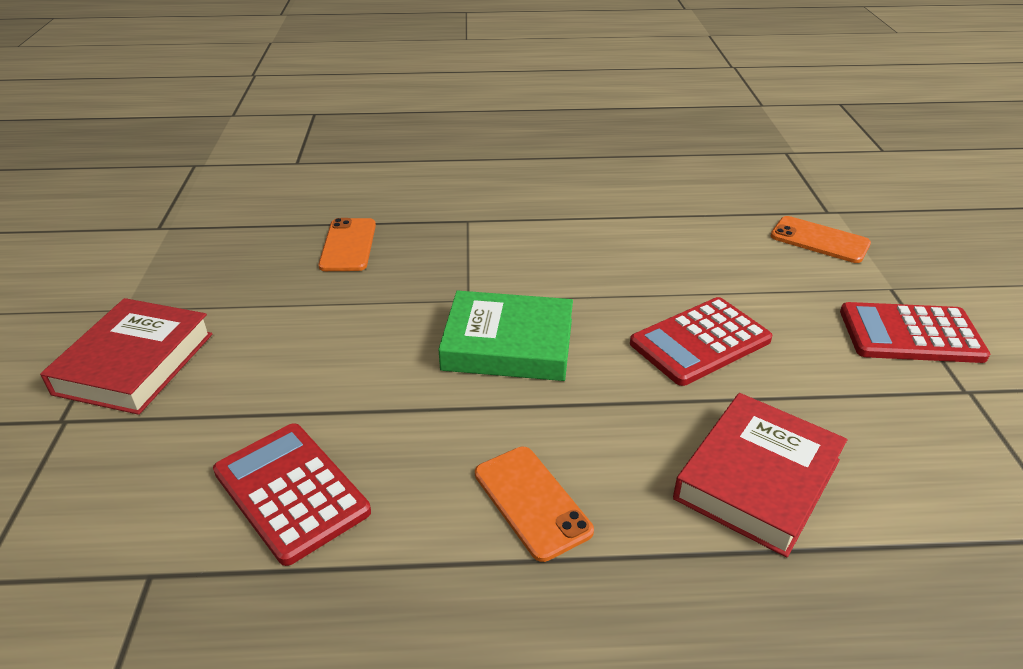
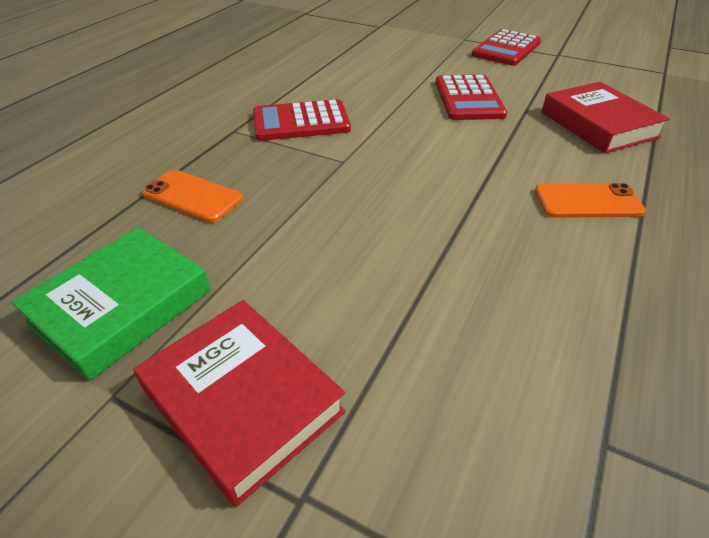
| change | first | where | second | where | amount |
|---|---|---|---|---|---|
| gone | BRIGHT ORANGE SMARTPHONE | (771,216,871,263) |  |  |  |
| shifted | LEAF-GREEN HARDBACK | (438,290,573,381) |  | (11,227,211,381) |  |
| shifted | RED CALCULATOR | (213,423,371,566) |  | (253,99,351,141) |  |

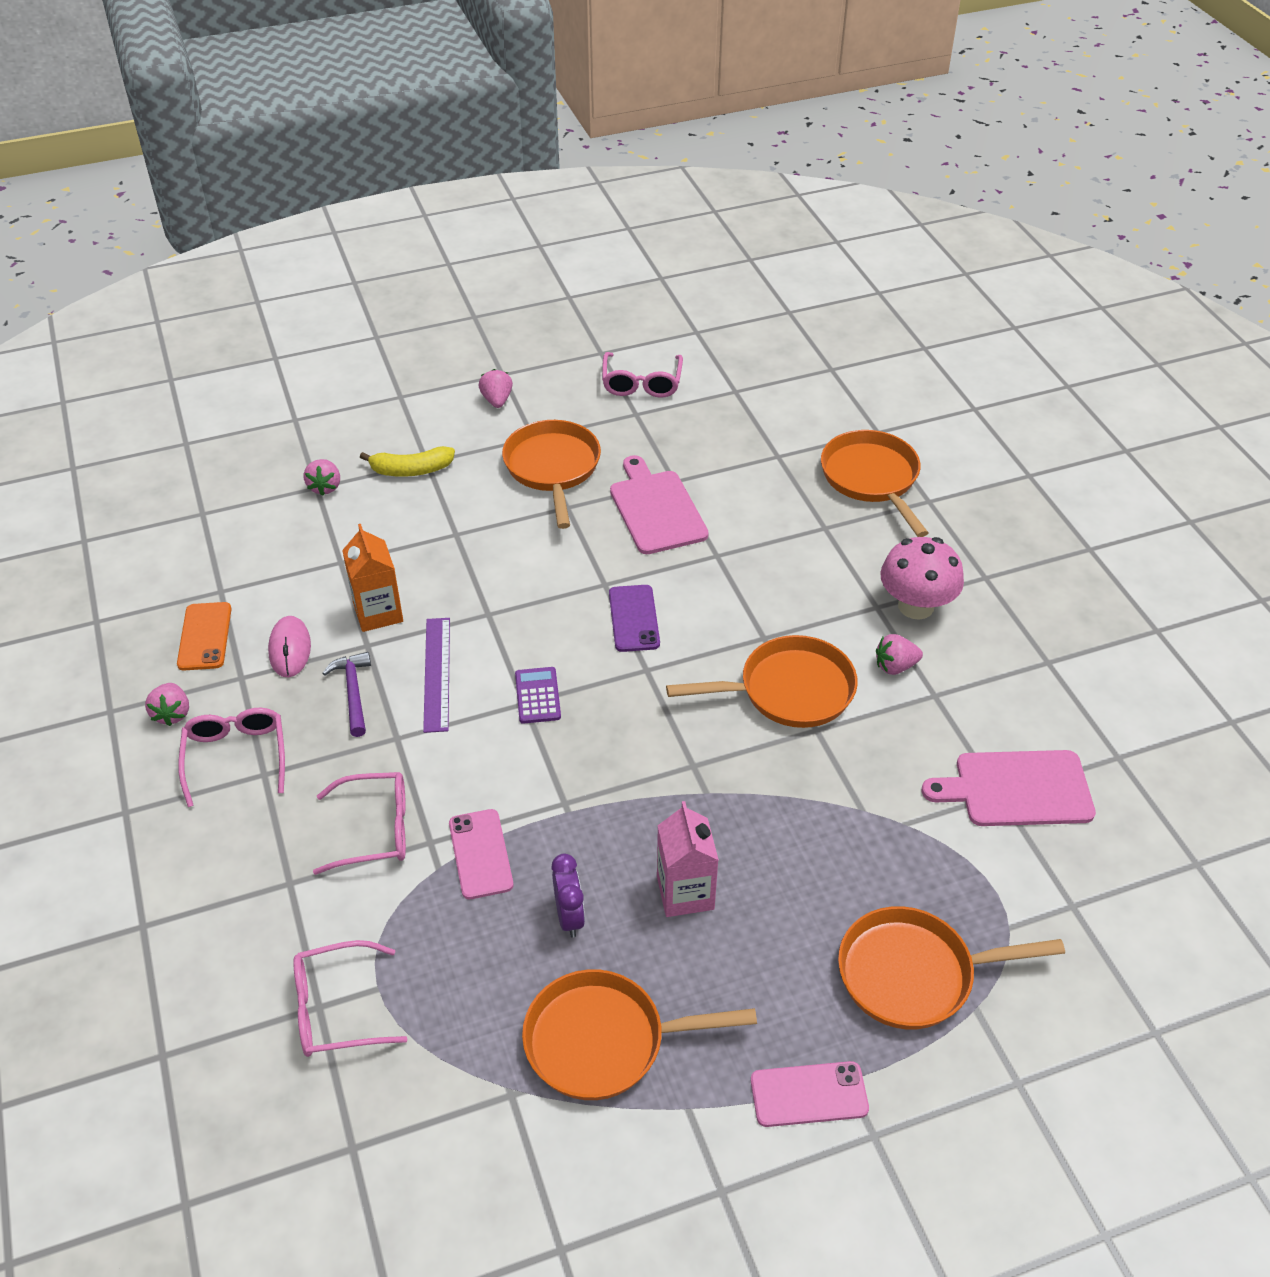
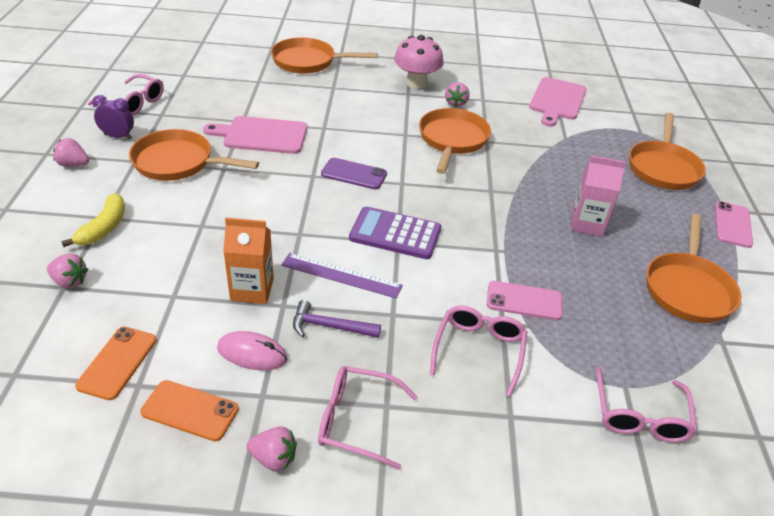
| change | first | where | second | where | amount |
|---|---|---|---|---|---|
| scaled | PURPLE CALCULATOR | (515,667,561,724) |  | (349,206,441,259) | x1.66 |
| shifted | PURPLE CLOCK | (551,854,585,937) |  | (92,95,134,139) |  |
| new |  |  | BRIGHT ORANGE SMARTPHONE | (75,327,157,400) |  |

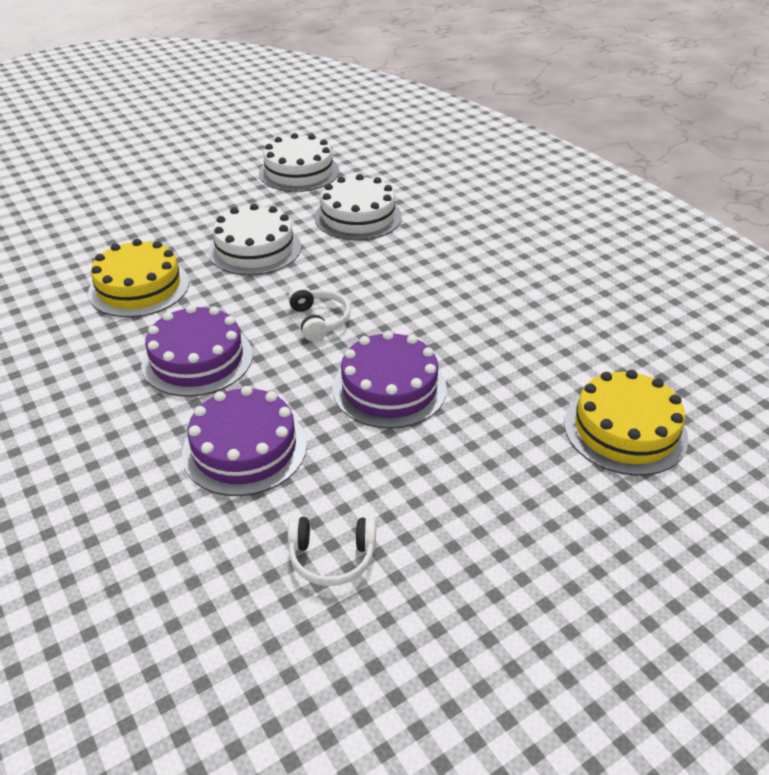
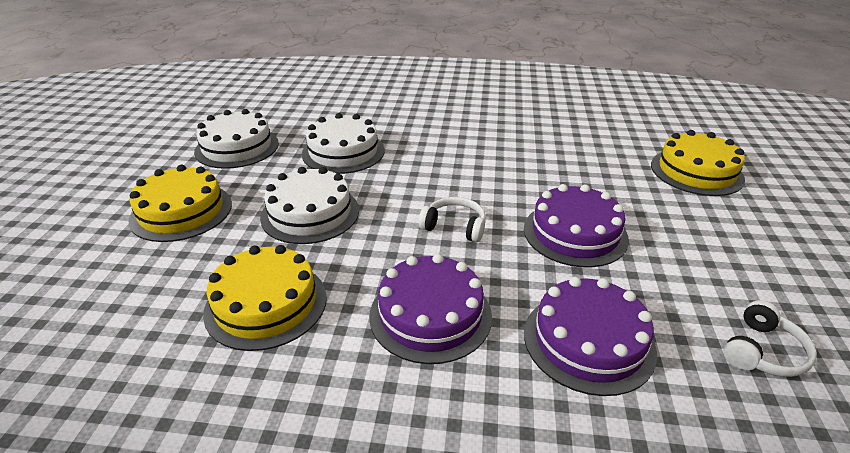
| change | first | where | second | where | amount |
|---|---|---|---|---|---|
| new |  |  | GOLDEN GATEAU | (128,165,232,242) |  |

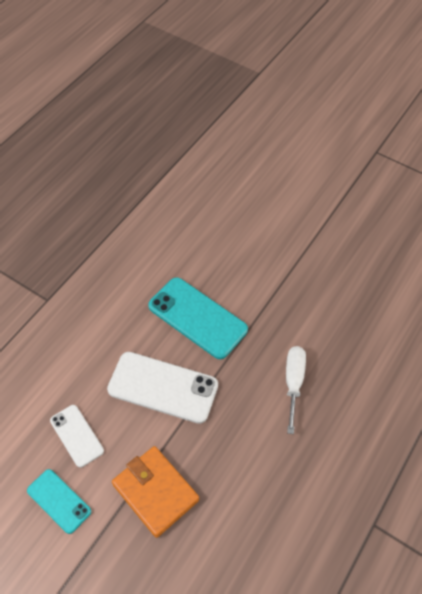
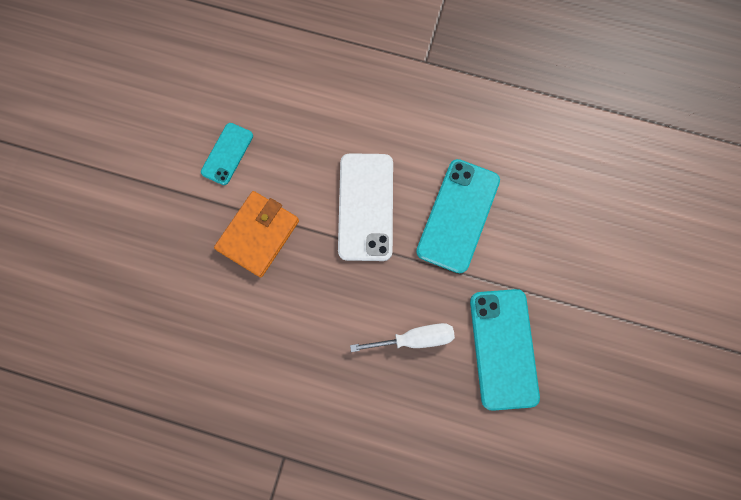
| change | first | where | second | where | amount |
|---|---|---|---|---|---|
| gone | PURE WHITE SMARTPHONE | (50,405,104,468) |  |  |  |
| new |  |  | TURQUOISE SMARTPHONE | (470,289,540,411) |  |

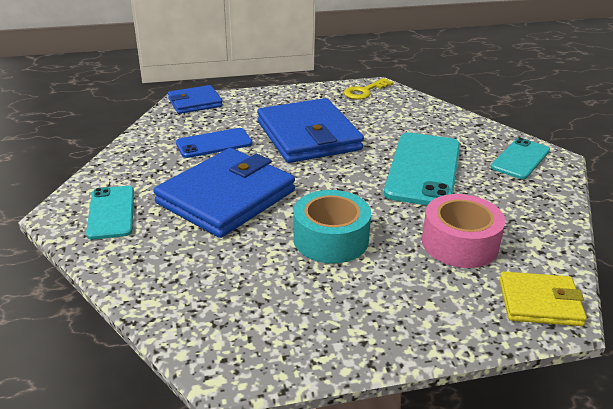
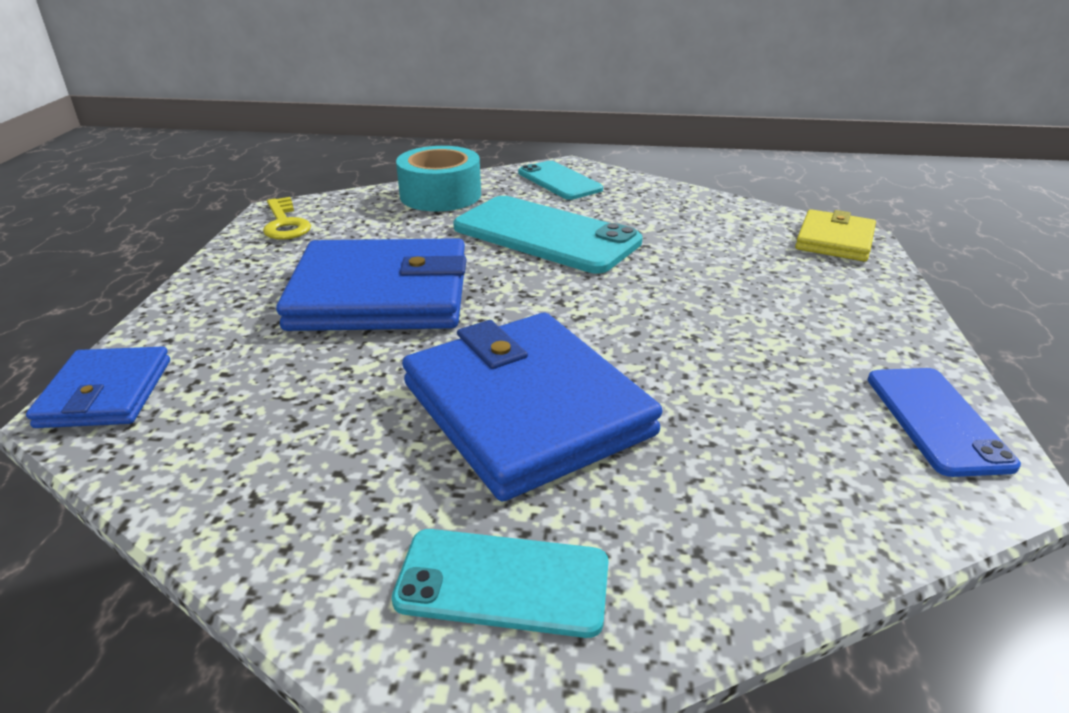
| change | first | where | second | where | amount |
|---|---|---|---|---|---|
| shifted | ROYAL BLUE SMARTPHONE | (176,128,252,158) |  | (868,368,1021,477) |  |
| shifted | TURQUOISE STICKY TAPE | (293,190,371,263) |  | (396,146,481,211) |  |
| gone | ROSY STICKY TAPE | (422,194,505,268) |  |  |  |

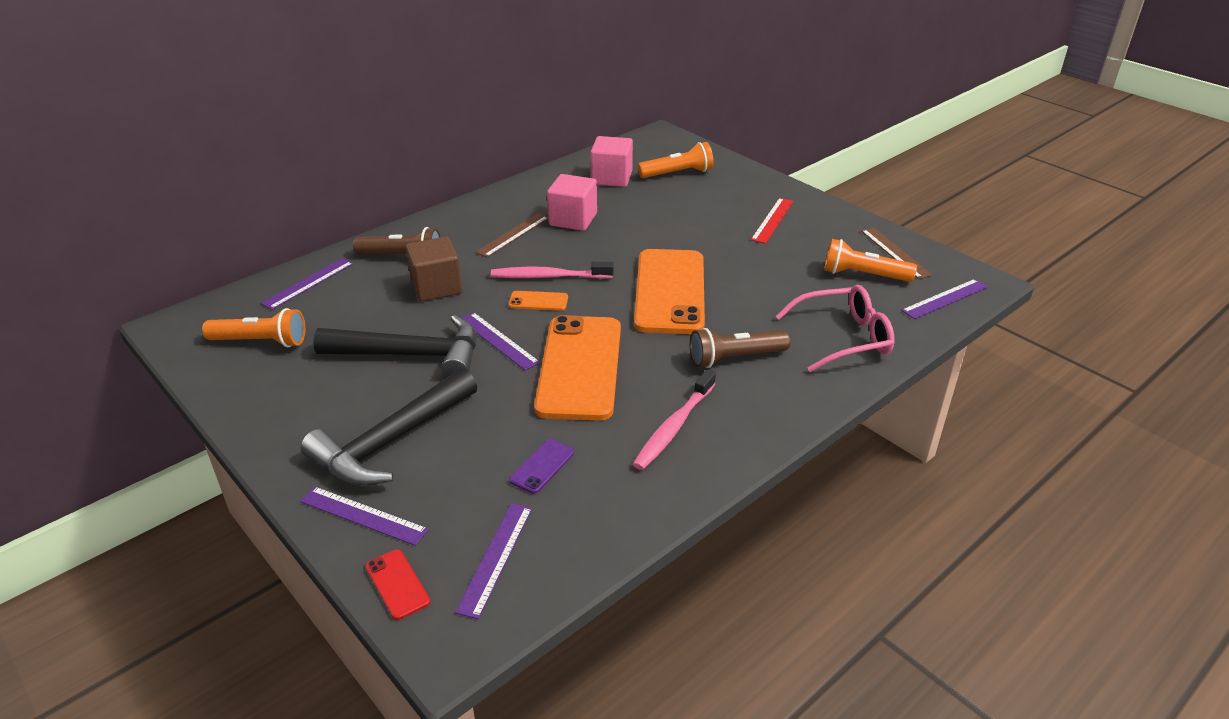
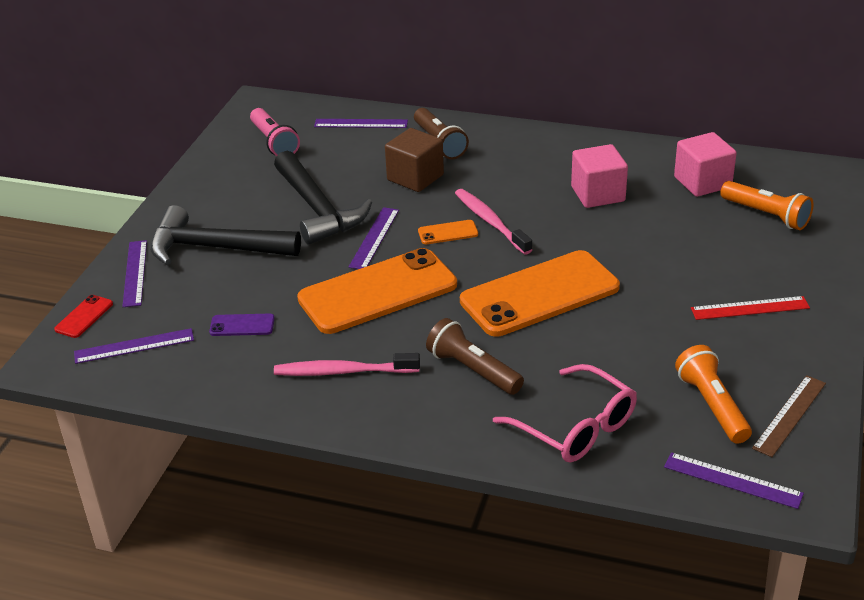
| change | first | where | second | where | amount |
|---|---|---|---|---|---|
| gone | RUSSET MEASURING STICK | (475,213,548,258) |  |  |  |
| rotated | BRIGHT ORANGE SMARTPHONE | (509,291,568,311) |  | (418,220,478,244) | 75 degrees counterclockwise |
| repainted | BRIGHT ORANGE FLASHLIGHT | (202,308,306,347) | ROSY FLASHLIGHT | (250,108,300,156) |  |

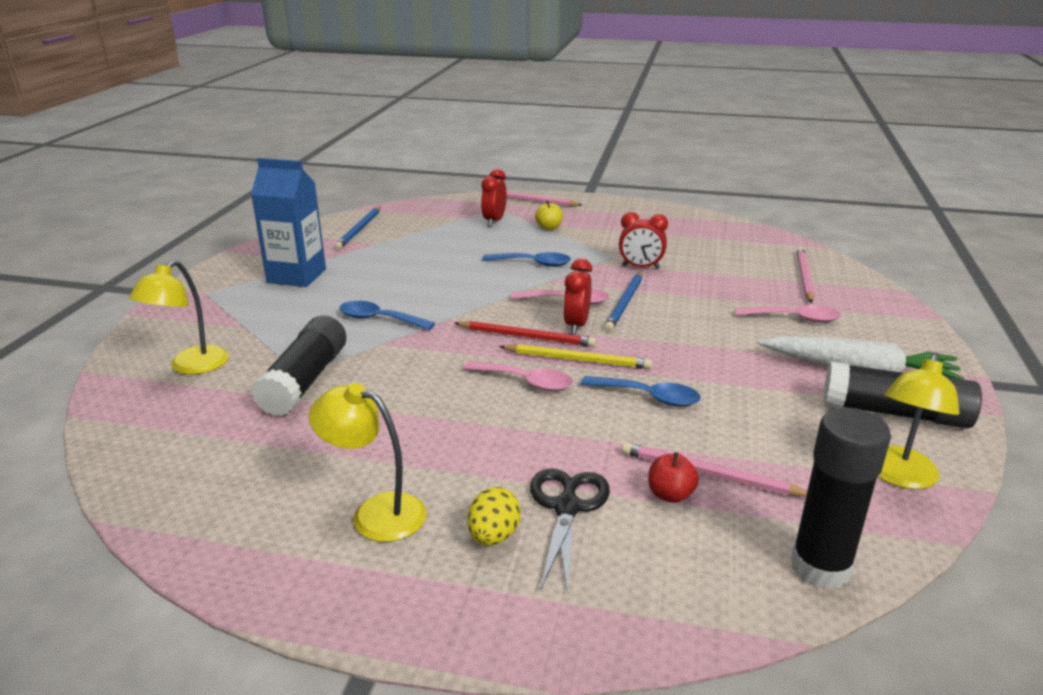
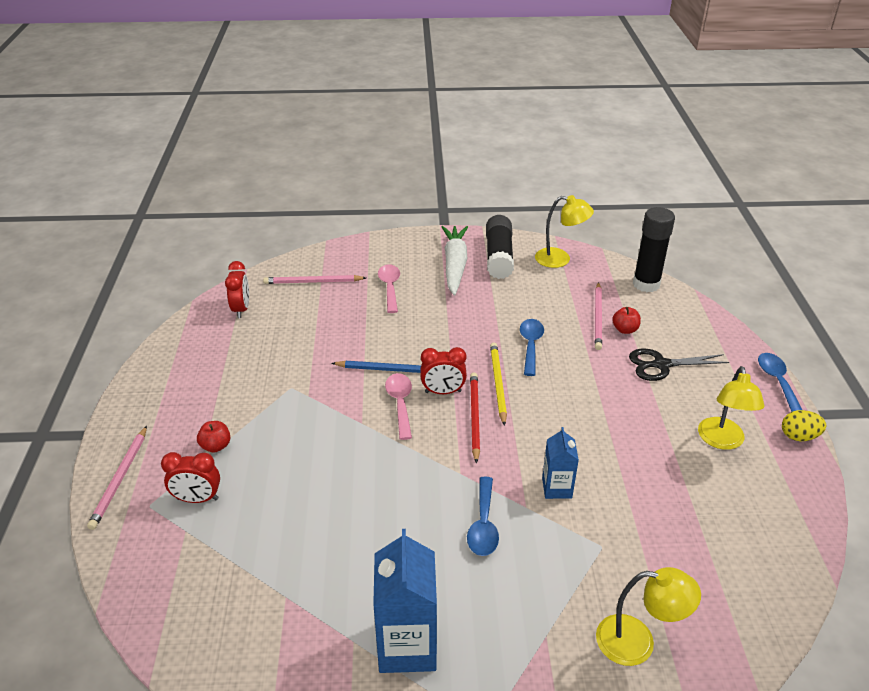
| change | first | where | second | where | amount |
|---|---|---|---|---|---|
| repainted | GOLDEN APPLE FRUIT | (535,201,563,230) | RED APPLE FRUIT | (197,421,230,453) |  |
| gone | ROYAL BLUE LEAD PENCIL | (334,207,381,250) |  |  |  |
| shifted | RED CLOCK | (619,212,668,269) |  | (225,261,249,318) |  |
| shifted | ROYAL BLUE SPOON | (482,252,571,267) |  | (758,353,802,412) |  |
| gone | JET-BLACK GLUE STICK | (251,315,346,416) |  |  |  |
| gone | ROSY SPOON | (463,361,573,391) |  |  |  |
| shifted | GOLDEN EGG | (468,487,521,546) |  | (782,410,826,441) |  |
| new |  |  | ROYAL BLUE MILK CARTON | (542,427,579,499) |  |

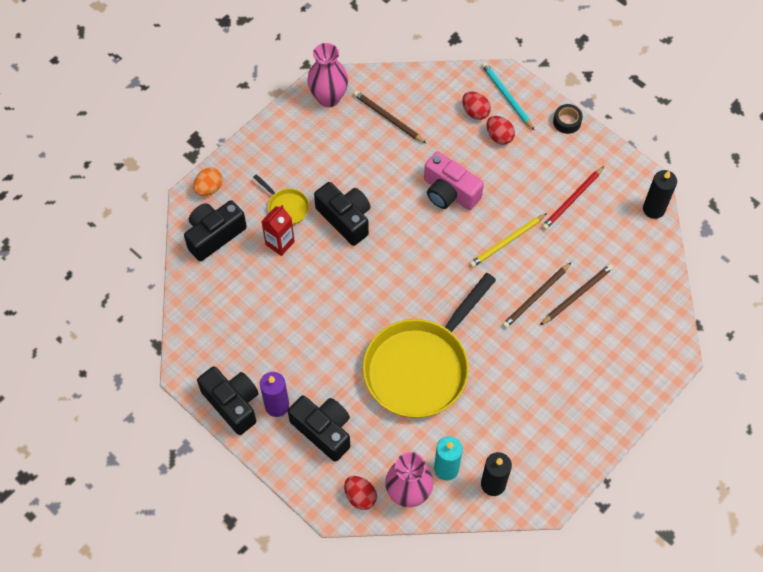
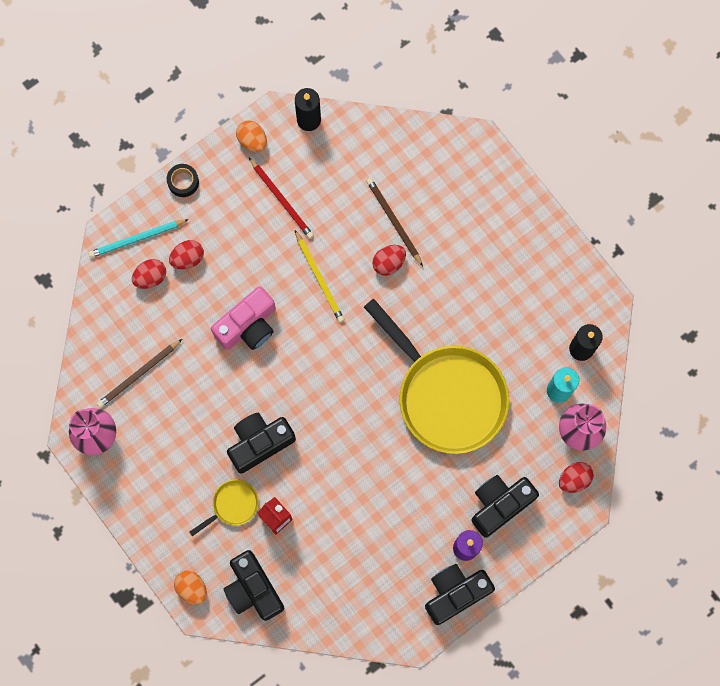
| change | first | where | second | where | amount |
|---|---|---|---|---|---|
| swapped | RUSSET LEAD PENCIL | (502,263,571,328) | RED EGG | (372,245,406,276) |  |
| new |  |  | BRIGHT ORANGE EGG | (236,121,267,152) |  |

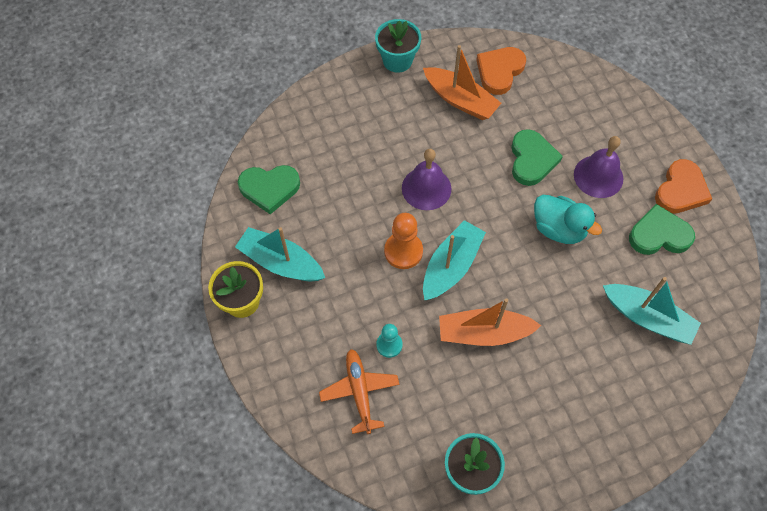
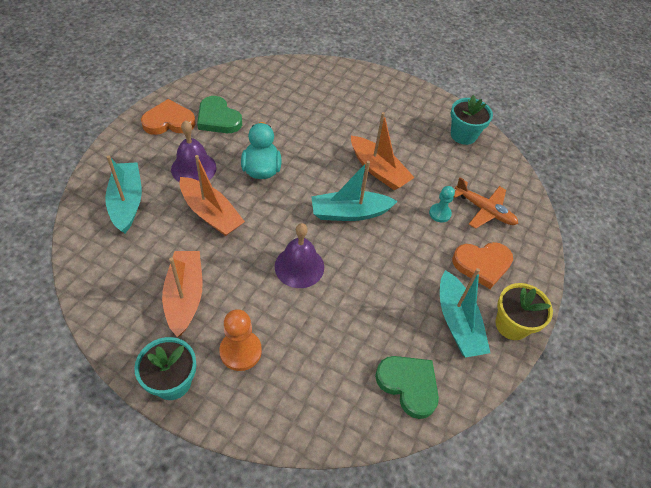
| change | first | where | second | where | amount |
|---|---|---|---|---|---|
| shifted | BRIGHT ORANGE HEART | (476,47,526,95) |  | (452,242,513,289) |  |
| swapped | LEAF-GREEN HEART | (511,129,563,186) | BRIGHT ORANGE SAILBOAT | (179,155,245,236) |  |
| shifted | BRIGHT ORANGE PAWN | (384,213,423,269) |  | (219,309,262,371) |  |
| shifted | TURQUOISE SAILBOAT | (603,277,701,345) |  | (105,155,142,233) |  |
| rotated | BRIGHT ORANGE PLANE | (319,349,400,434) |  | (454,177,518,229) | 90 degrees counterclockwise |

